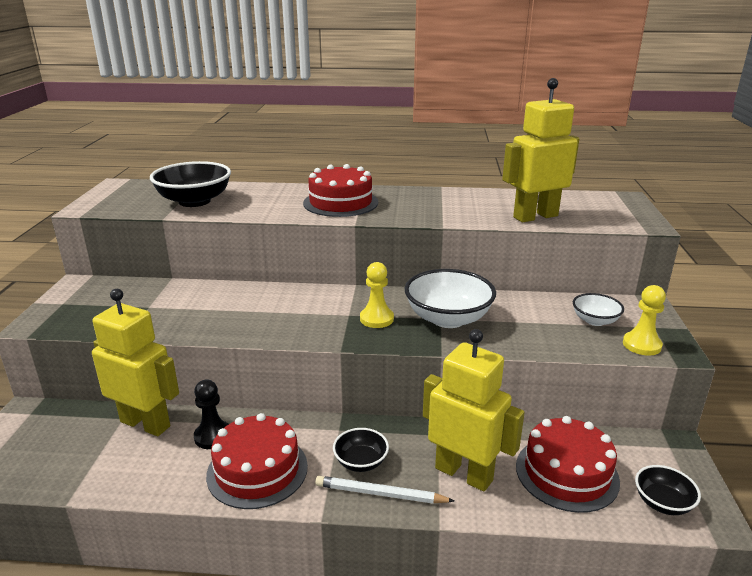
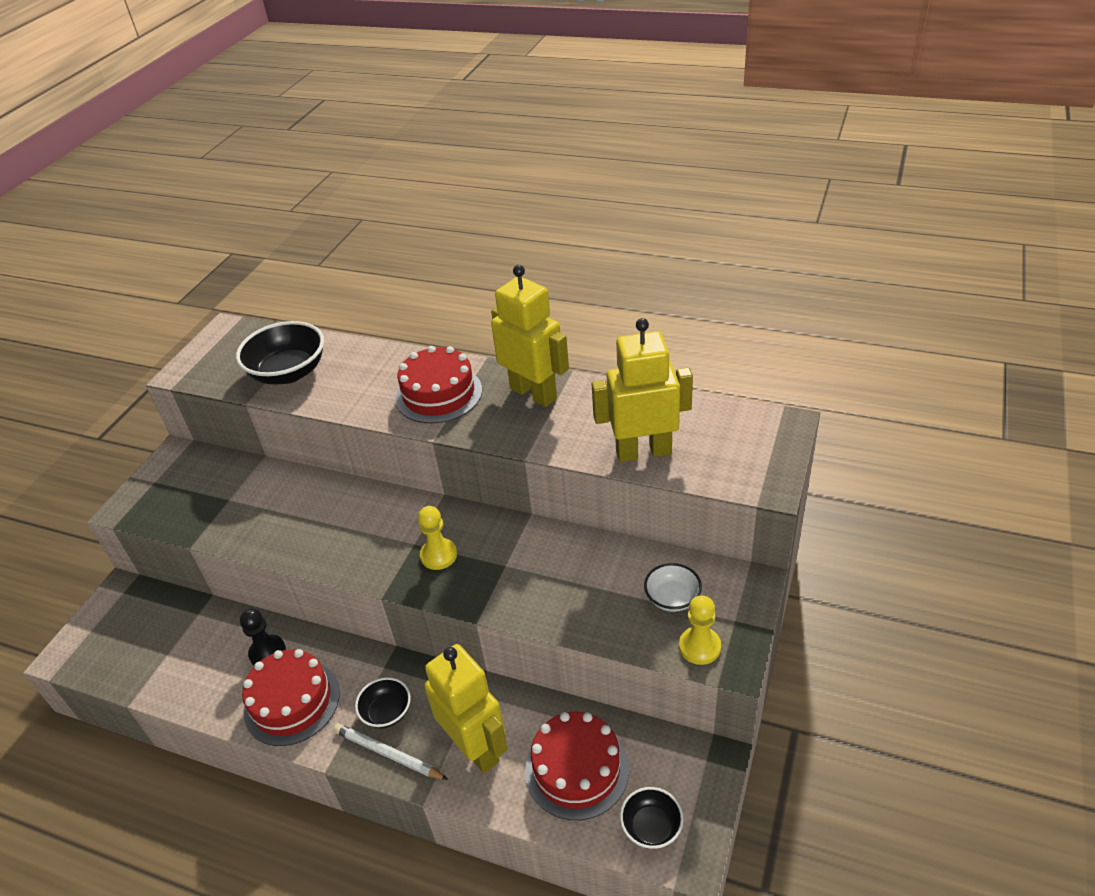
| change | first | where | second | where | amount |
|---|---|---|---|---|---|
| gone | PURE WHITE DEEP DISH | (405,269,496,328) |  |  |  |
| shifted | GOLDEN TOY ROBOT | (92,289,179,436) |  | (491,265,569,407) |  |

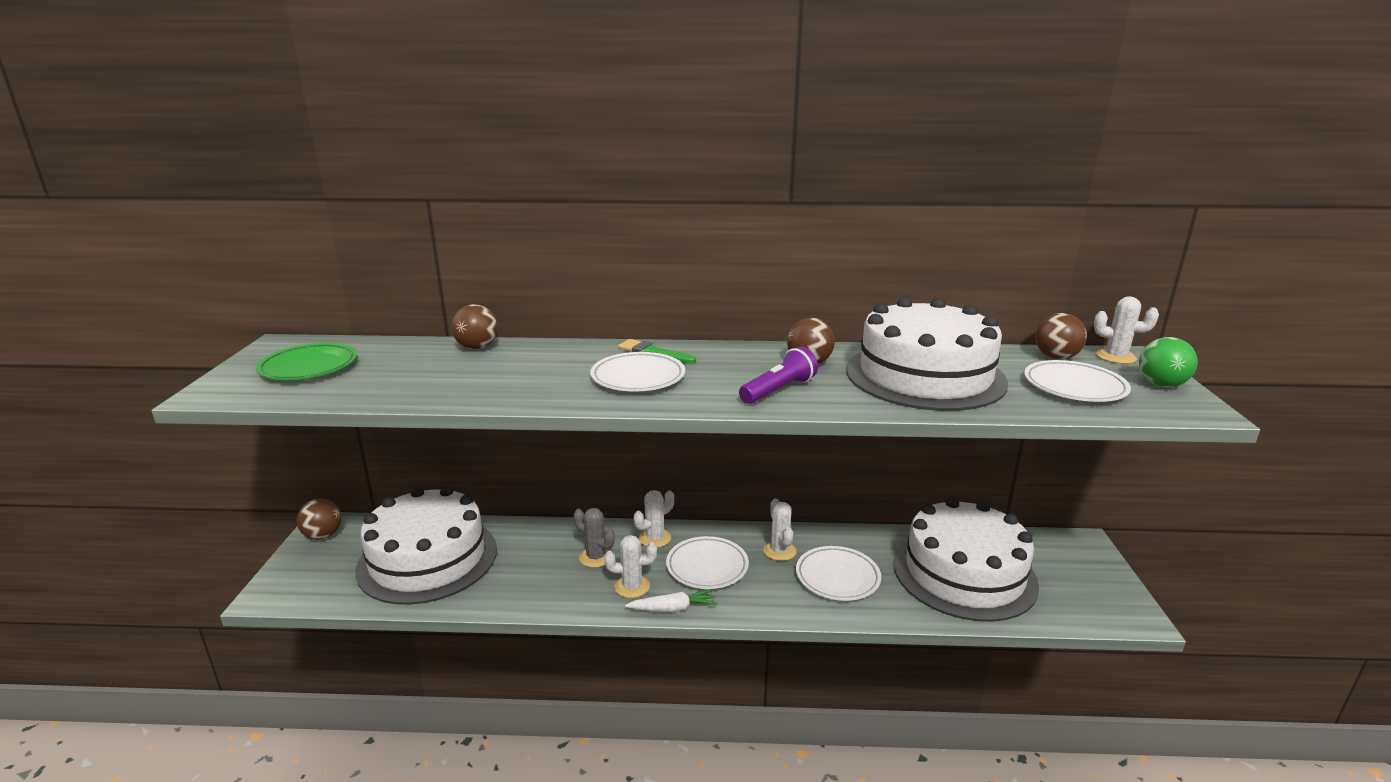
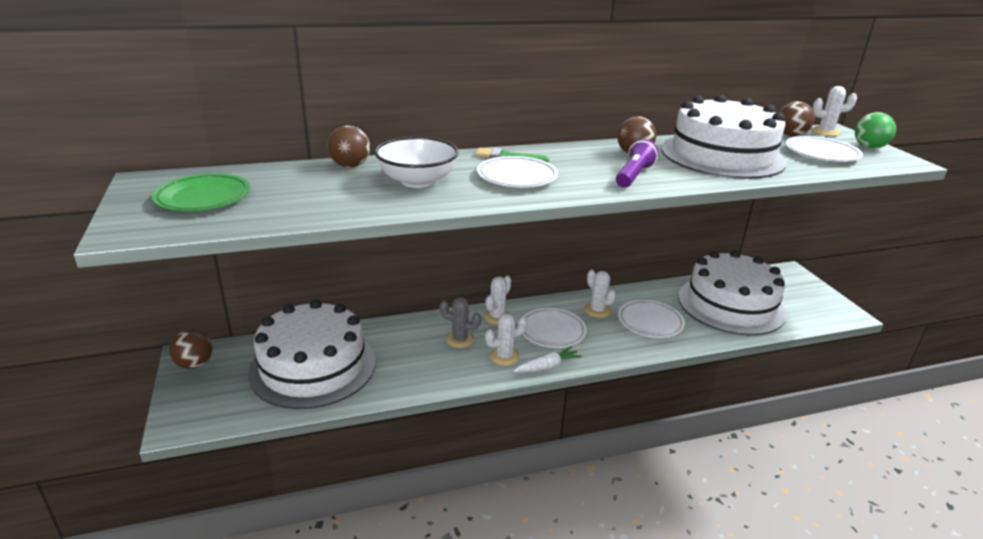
| change | first | where | second | where | amount |
|---|---|---|---|---|---|
| new |  |  | PURE WHITE DEEP DISH | (375,137,459,188) |  |

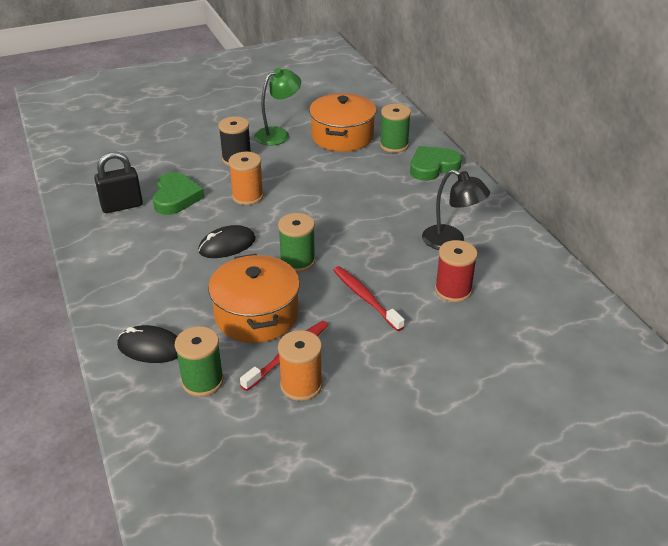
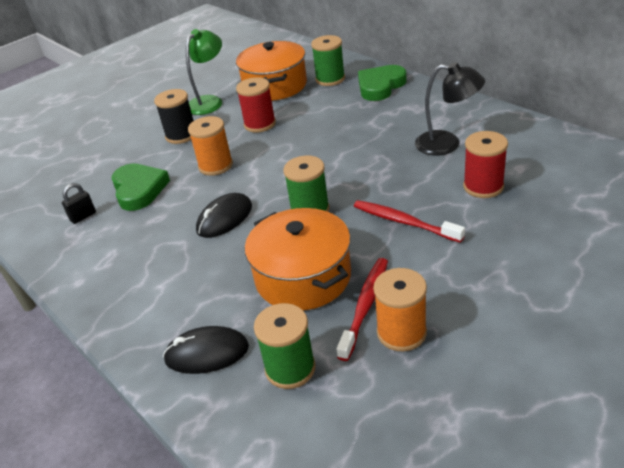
| change | first | where | second | where | amount |
|---|---|---|---|---|---|
| scaled | JET-BLACK PADLOCK | (94,152,143,213) |  | (62,183,96,224) | x0.56 |
| new |  |  | RED BOBBIN | (236,77,276,132) |  |

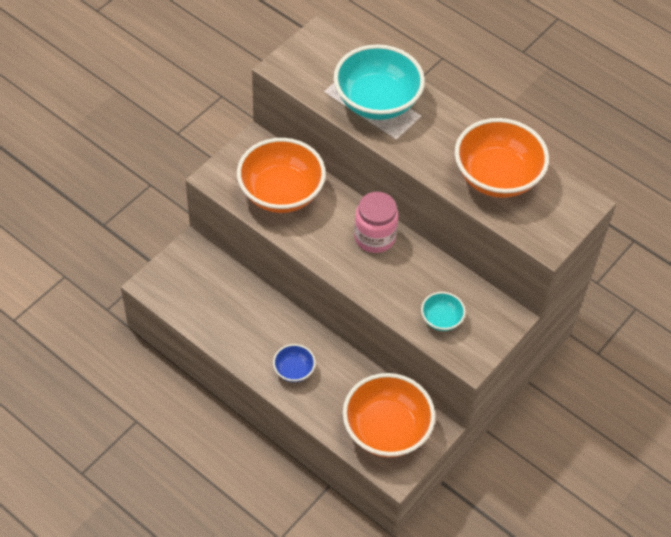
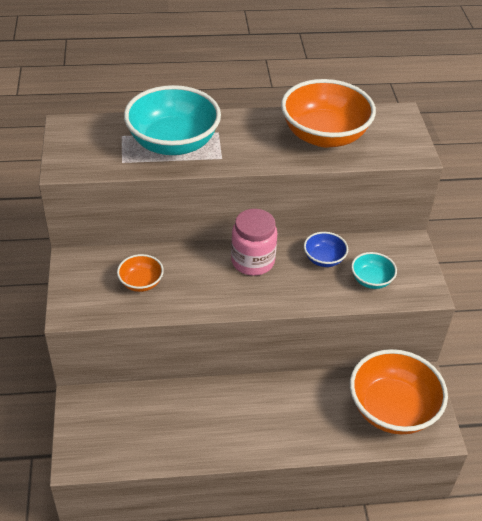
| change | first | where | second | where | amount |
|---|---|---|---|---|---|
| scaled | BRIGHT ORANGE DEEP DISH | (237,138,326,213) |  | (117,254,164,292) | x0.48 |
| shifted | ROYAL BLUE DEEP DISH | (273,344,316,382) |  | (304,232,348,267) |  |

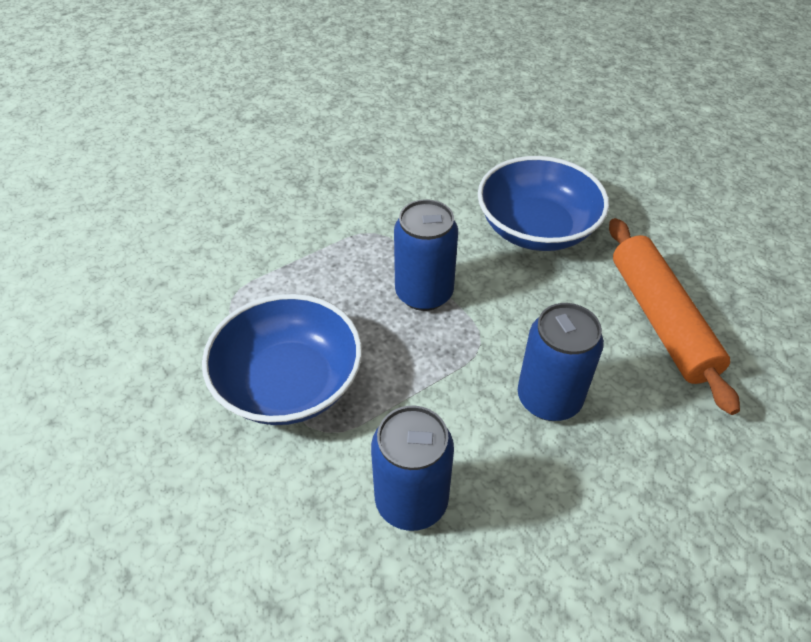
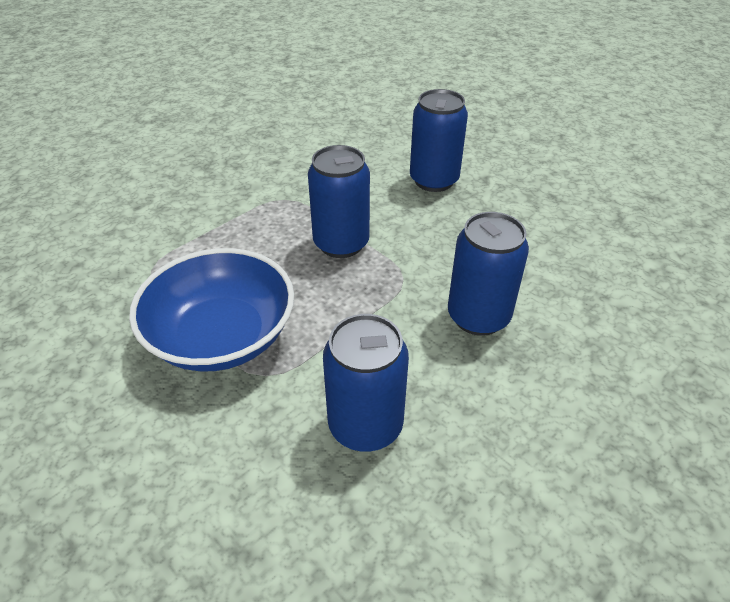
| change | first | where | second | where | amount |
|---|---|---|---|---|---|
| swapped | ROYAL BLUE DEEP DISH | (478,156,609,251) | ROYAL BLUE TIN | (410,89,468,192) |  |
| gone | BRIGHT ORANGE PASTRY ROLLER | (609,218,740,415) |  |  |  |

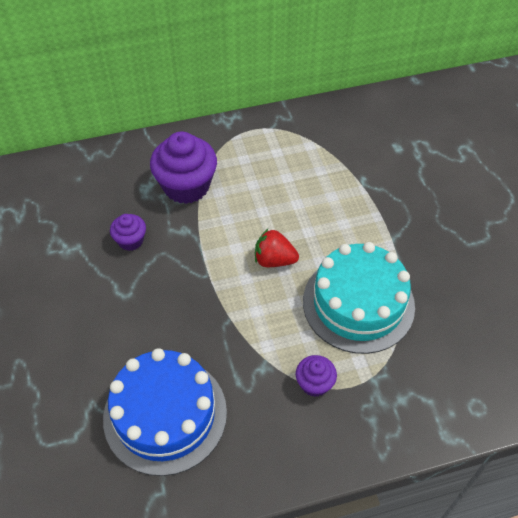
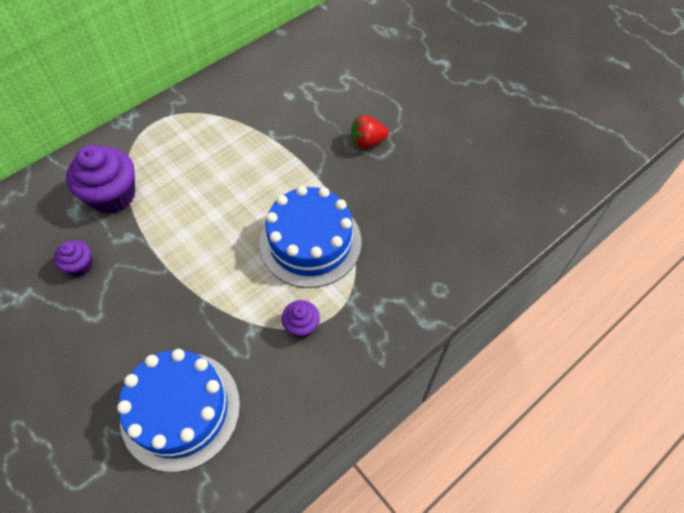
| change | first | where | second | where | amount |
|---|---|---|---|---|---|
| shifted | RED TOY STRAWBERRY | (255,229,299,267) |  | (351,115,389,149) |  |
| repainted | TURQUOISE GATEAU | (303,242,415,354) | ROYAL BLUE GATEAU | (259,186,362,288) |  |

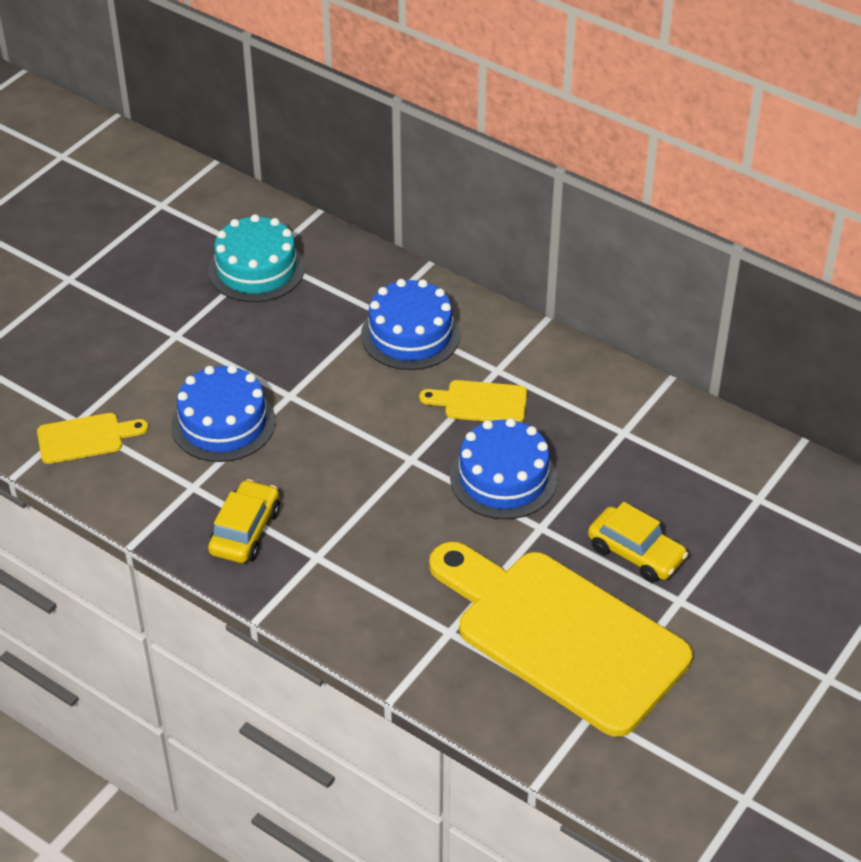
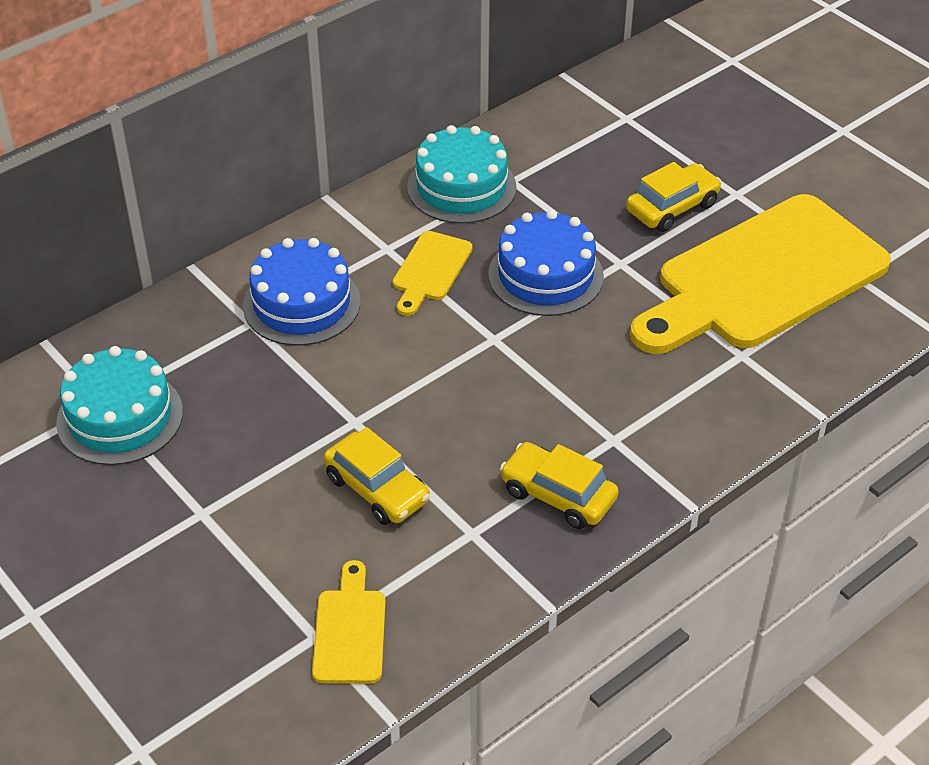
| change | first | where | second | where | amount |
|---|---|---|---|---|---|
| swapped | ROYAL BLUE GATEAU | (171,365,276,462) | GOLDEN CAR | (324,427,430,525) |  |
| new |  |  | TURQUOISE GATEAU | (407,125,516,224) |  |

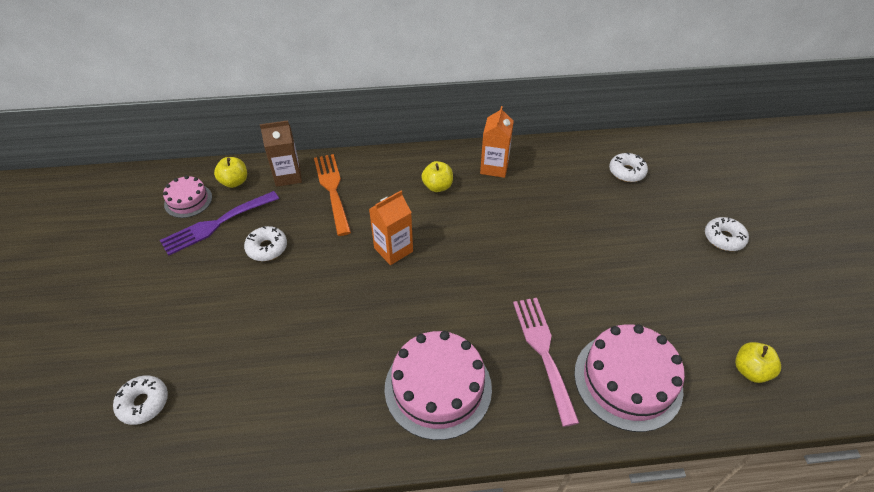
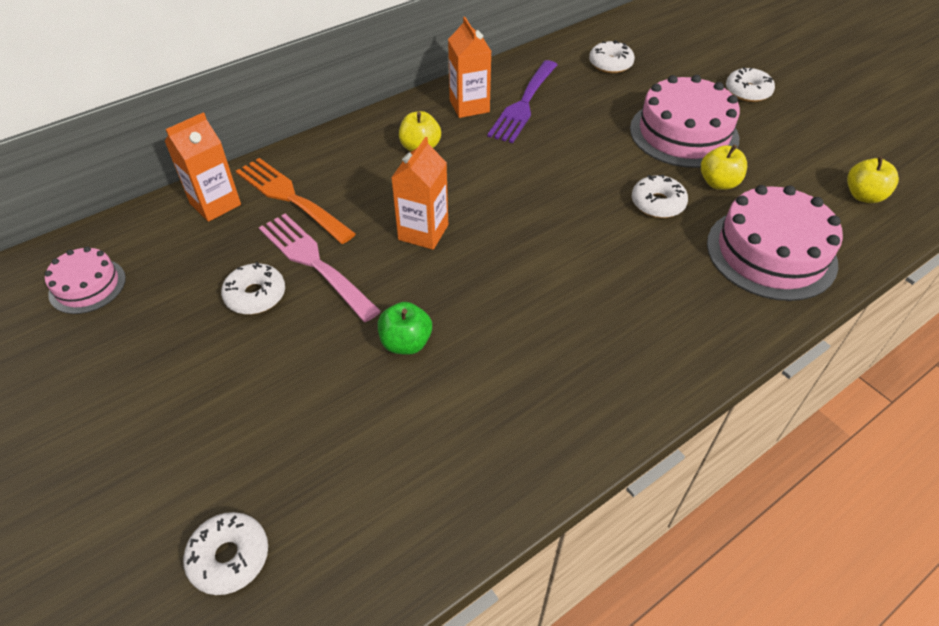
| change | first | where | second | where | amount |
|---|---|---|---|---|---|
| repainted | RUSSET MILK CARTON | (260,120,302,187) | BRIGHT ORANGE MILK CARTON | (165,112,241,222) |  |
| shifted | GOLDEN APPLE FRUIT | (214,157,247,188) |  | (701,145,747,190) |  |
| shifted | PURPLE FORK | (160,191,279,256) |  | (487,60,558,143) |  |
| shifted | ROSY FORK | (513,298,579,427) |  | (259,214,381,322) |  |
| shifted | ROSY GATEAU | (385,331,492,440) |  | (630,75,740,168) |  |
| new |  |  | PURE WHITE DOUGHNUT | (632,174,688,218) |  |
| new |  |  | LEAF-GREEN APPLE FRUIT | (378,302,432,355) |  |

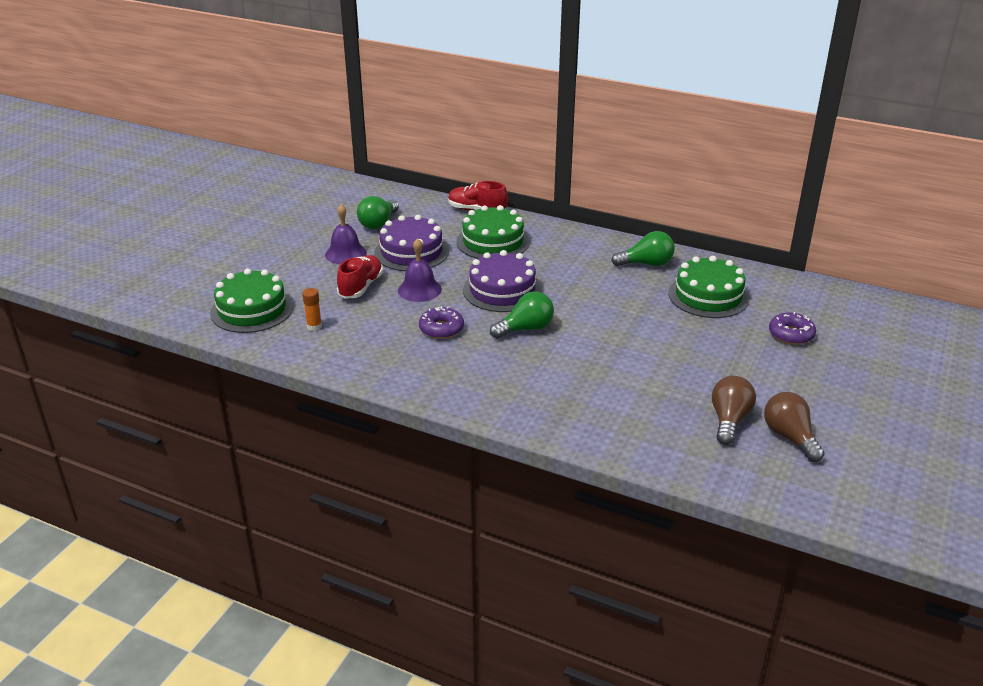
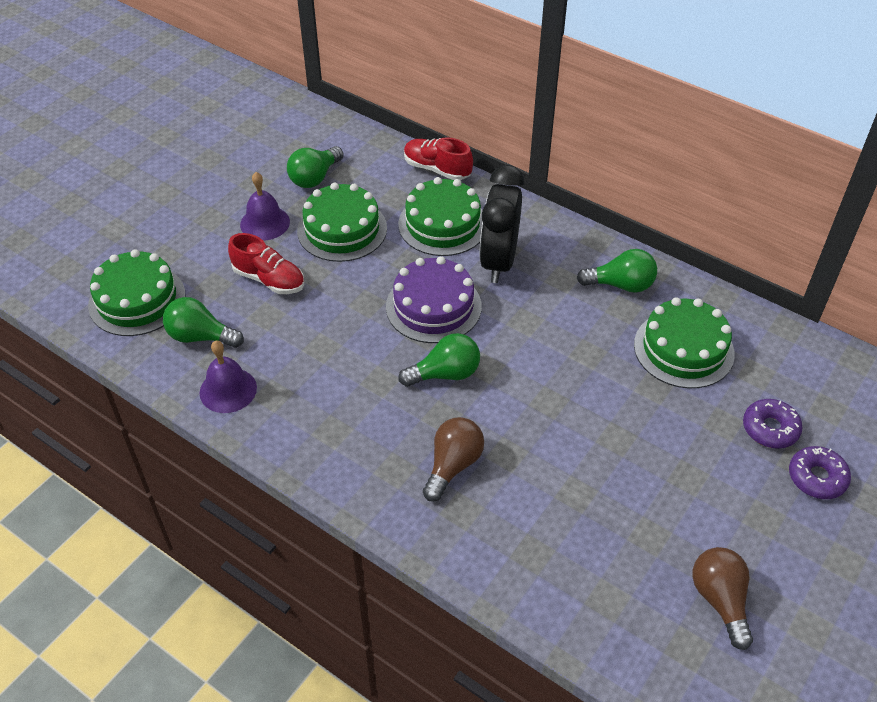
| change | first | where | second | where | amount |
|---|---|---|---|---|---|
| repainted | PURPLE GATEAU | (374,215,449,271) | LEAF-GREEN GATEAU | (297,182,387,262) |  |
| shifted | PURPLE HAND BELL | (398,238,442,302) |  | (200,340,257,413) |  |
| rotated | RED LACE-UP SHOE | (337,255,383,299) |  | (228,233,304,294) | 90 degrees clockwise |
| swapped | BRIGHT ORANGE GLUE STICK | (302,288,322,331) | LEAF-GREEN LIGHTBULB | (163,297,244,348) |  |
| shifted | PURPLE DOUGHNUT | (419,306,464,339) |  | (789,446,851,499) |  |
| shifted | RUSSET LIGHTBULB | (712,376,756,445) |  | (423,417,484,502) |  |
| new |  |  | JET-BLACK CLOCK | (479,165,524,283) |  |

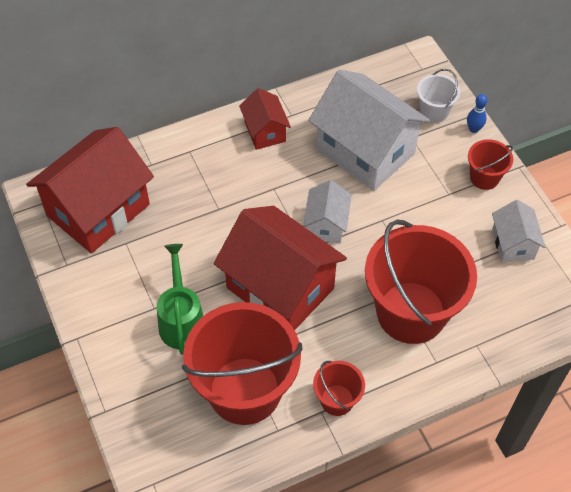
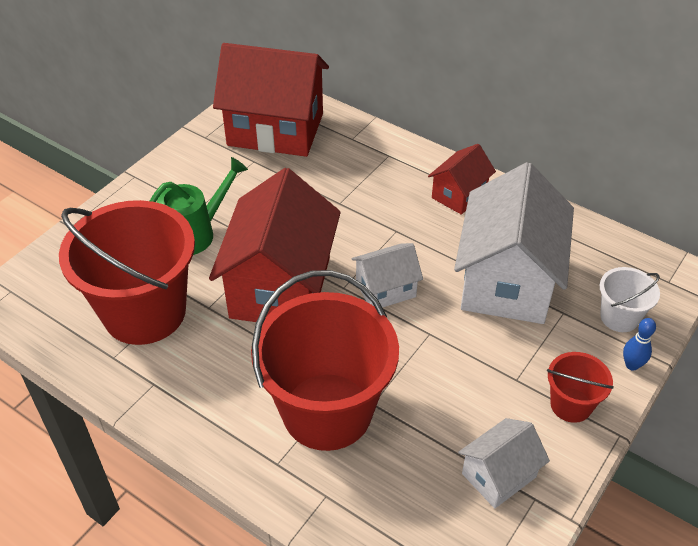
| change | first | where | second | where | amount |
|---|---|---|---|---|---|
| gone | RED BUCKET | (313,361,365,416) |  |  |  |

